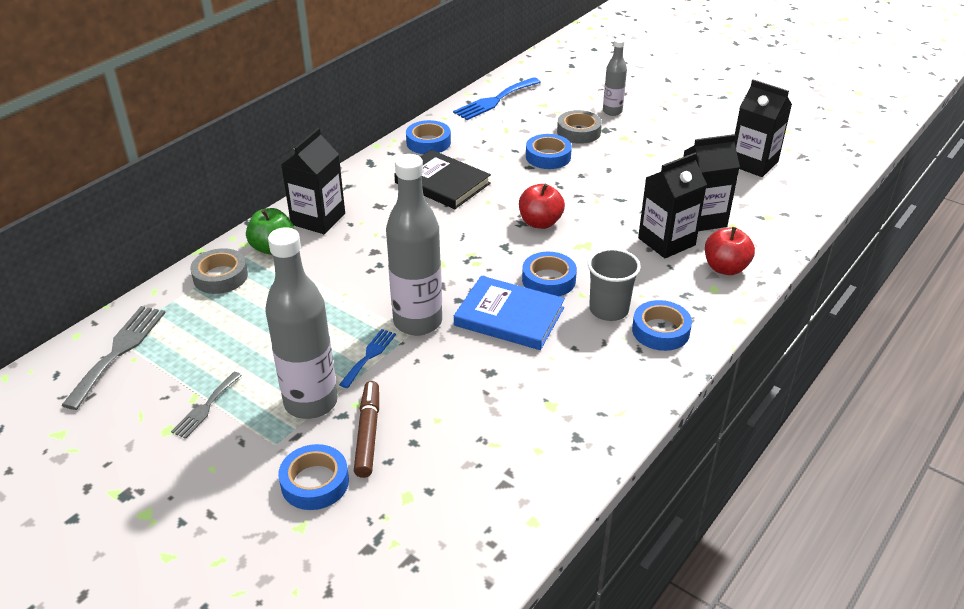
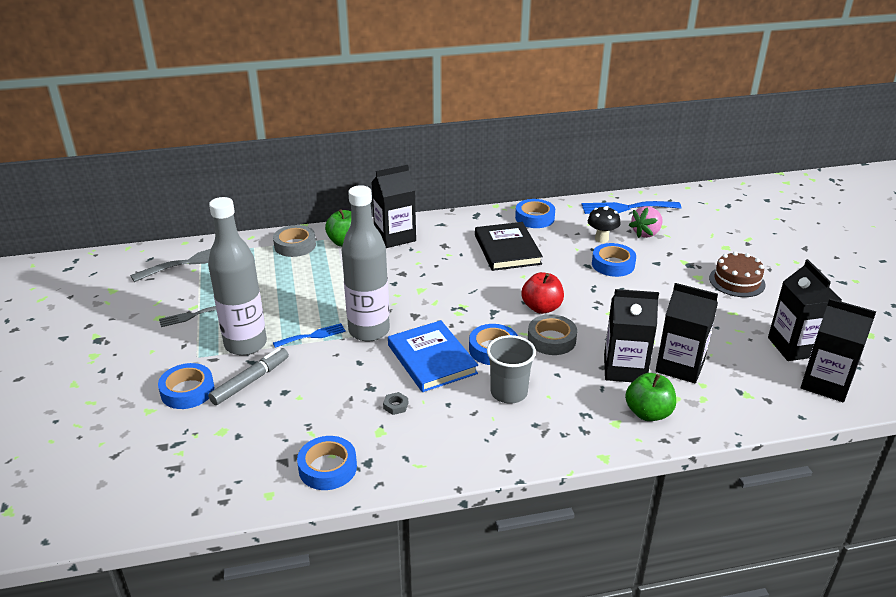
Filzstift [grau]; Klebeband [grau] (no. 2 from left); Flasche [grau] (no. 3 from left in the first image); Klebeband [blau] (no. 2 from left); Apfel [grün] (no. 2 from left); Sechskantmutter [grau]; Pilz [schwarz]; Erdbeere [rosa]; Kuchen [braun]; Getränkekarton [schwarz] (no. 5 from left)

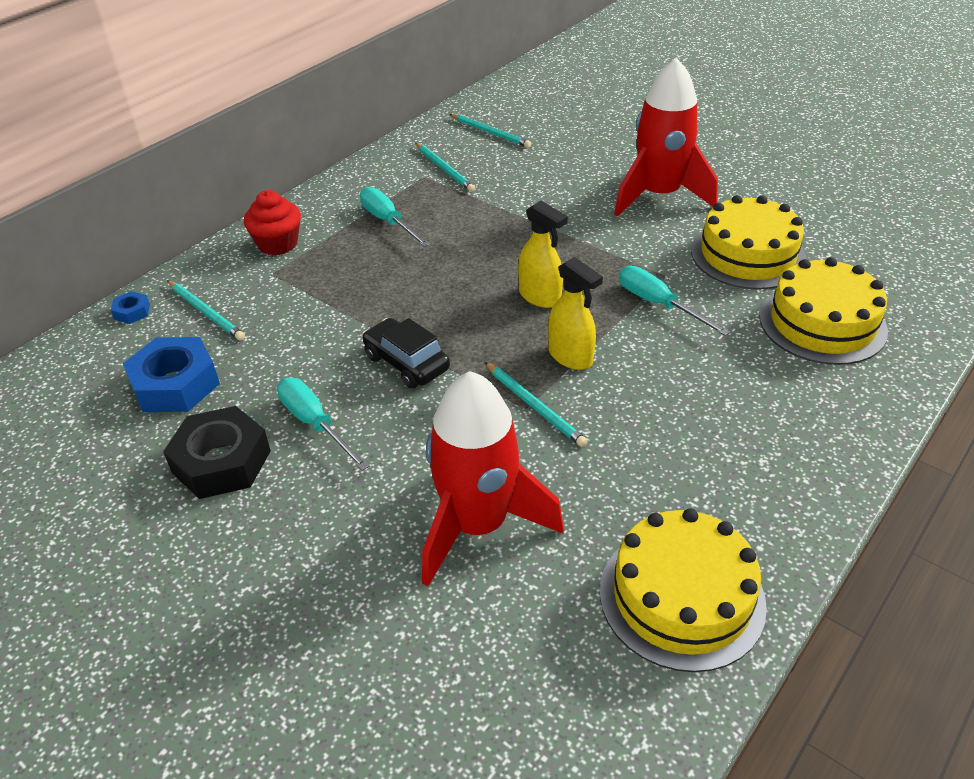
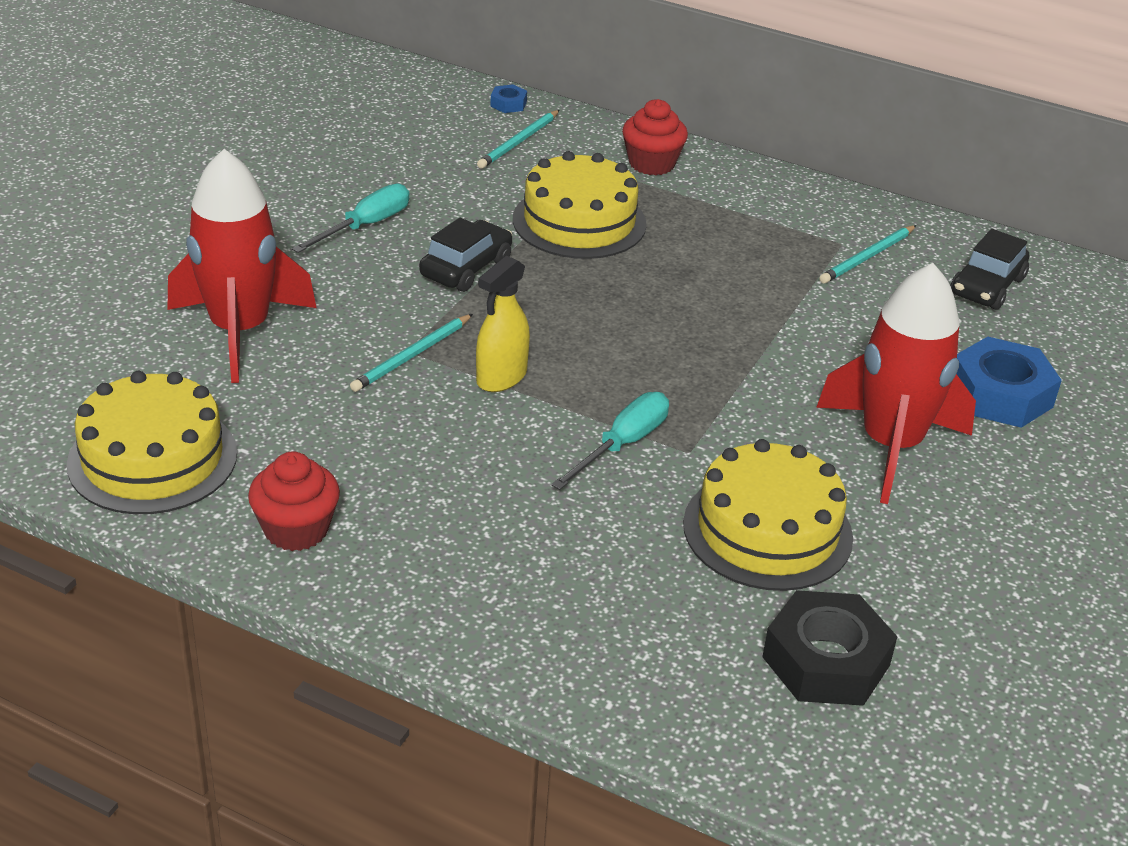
Sechskantmutter [blau] (no. 2 from left); Sechskantmutter [schwarz]; Schraubenzieher [türkis] (no. 2 from left in the first image); Auto [schwarz] (no. 2 from left); Sprühflasche [gelb] (no. 1 from left in the first image); Kuchen [gelb] (no. 2 from left); Muffin [rot] (no. 1 from left)

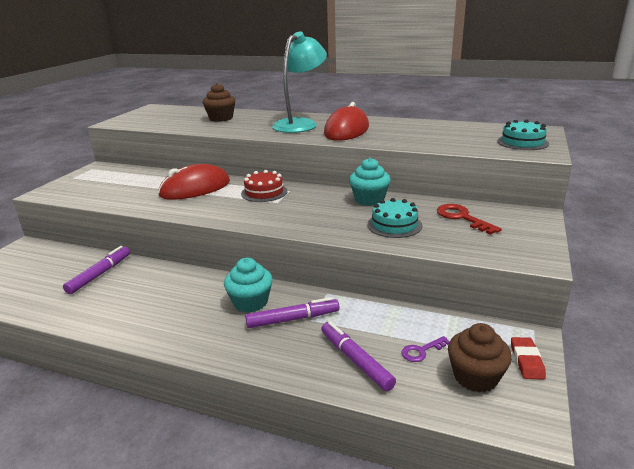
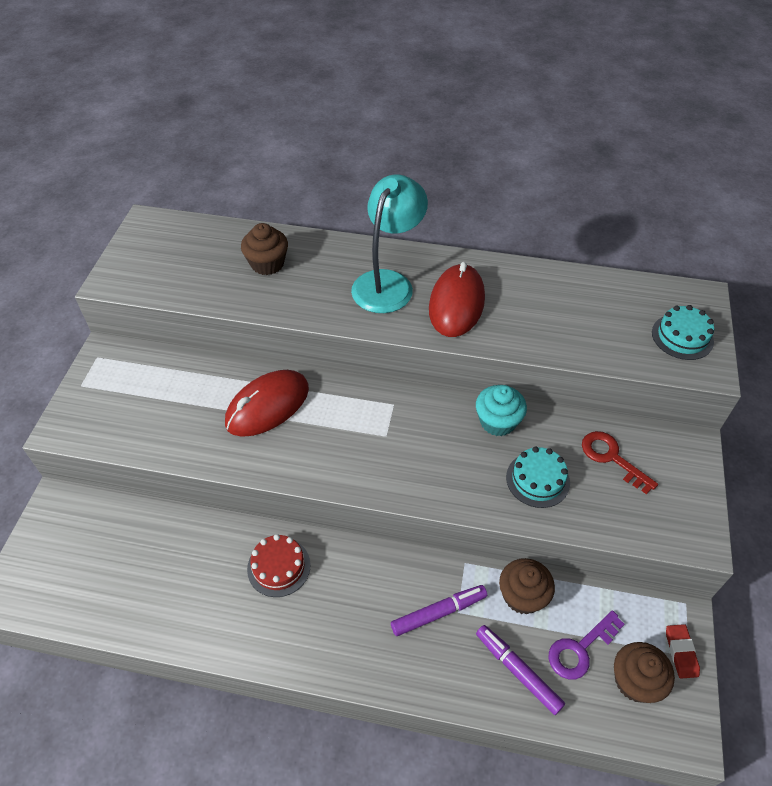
Filzstift [lila] (no. 1 from left in the first image); Muffin [türkis] (no. 1 from left in the first image); Kuchen [rot]; Schlüssel [lila]; Muffin [braun] (no. 2 from left)

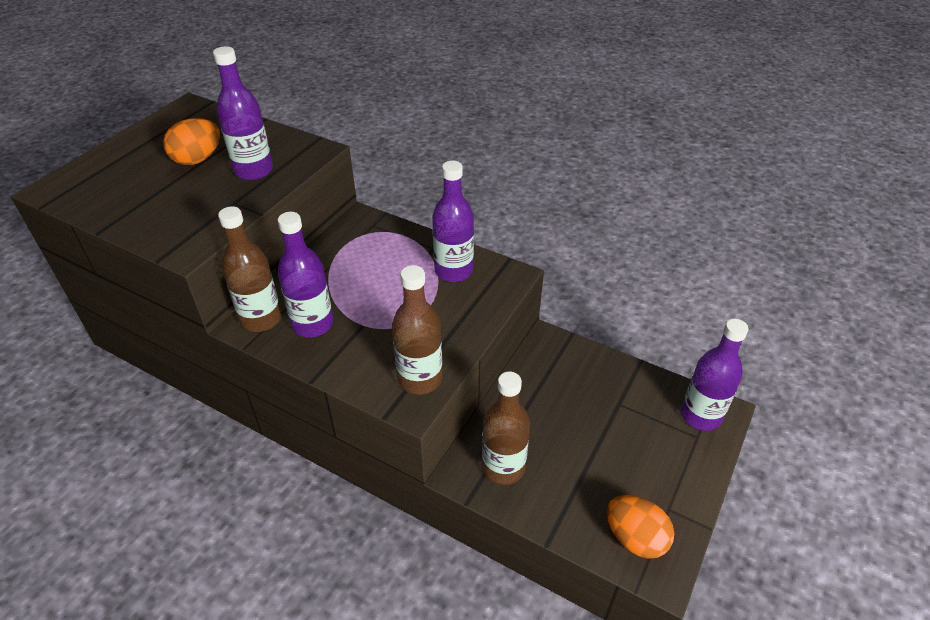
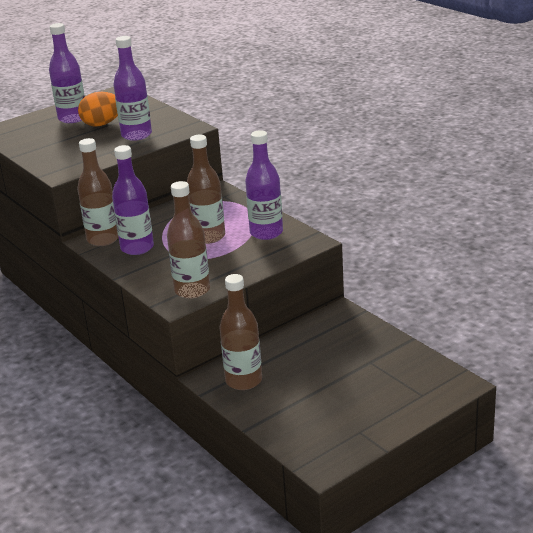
Ei [orange] (no. 2 from left in the first image); Flasche [lila] (no. 1 from left); Flasche [braun] (no. 3 from left)

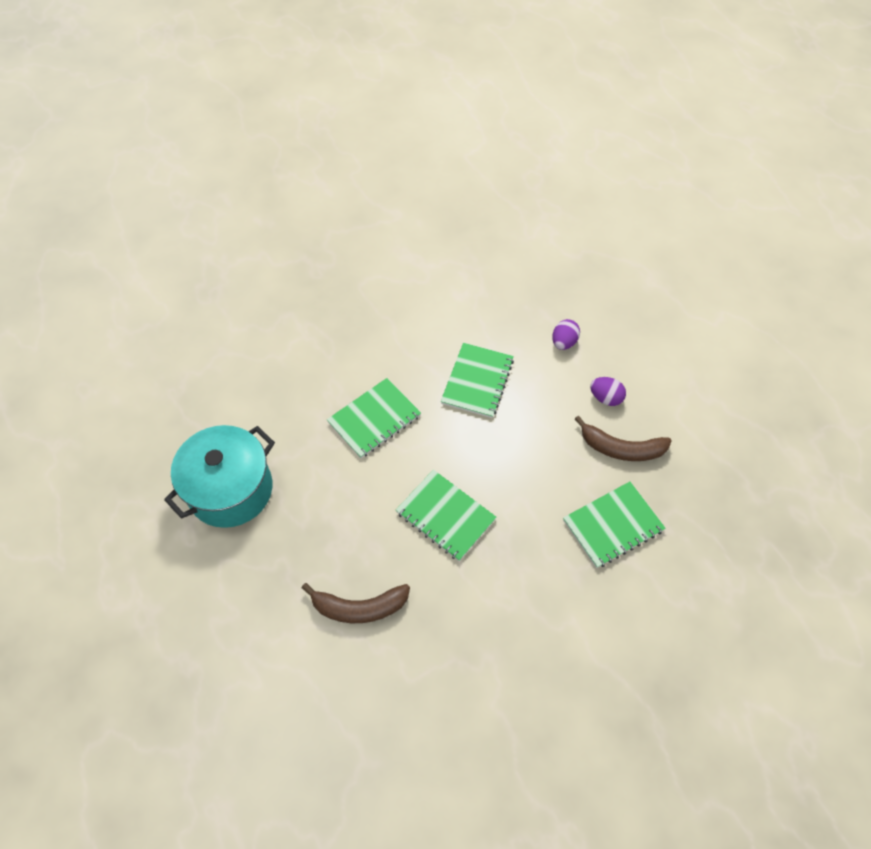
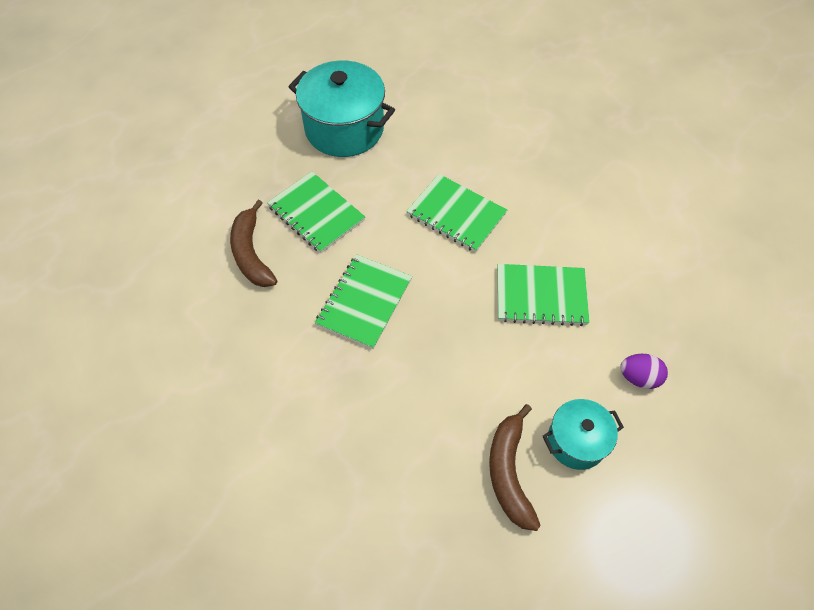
Notizbuch [grün] (no. 1 from left); Kochtopf [türkis] (no. 2 from left)

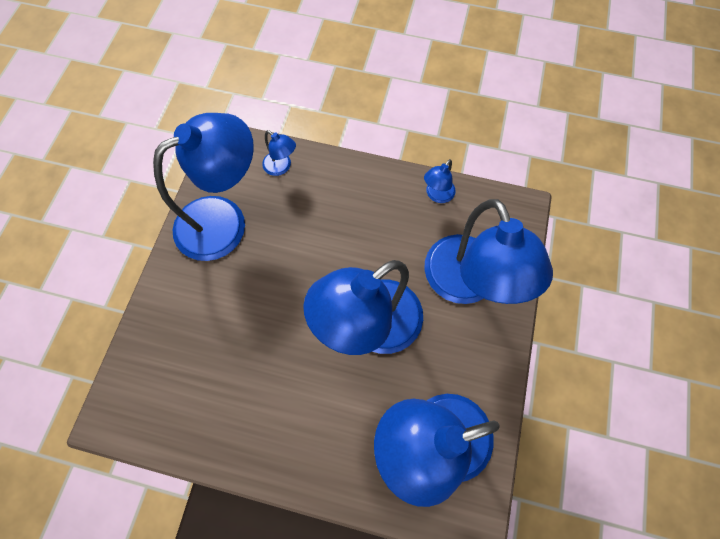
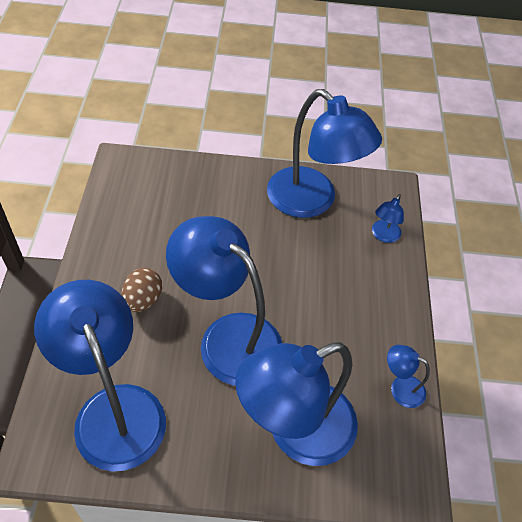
Ei [braun]

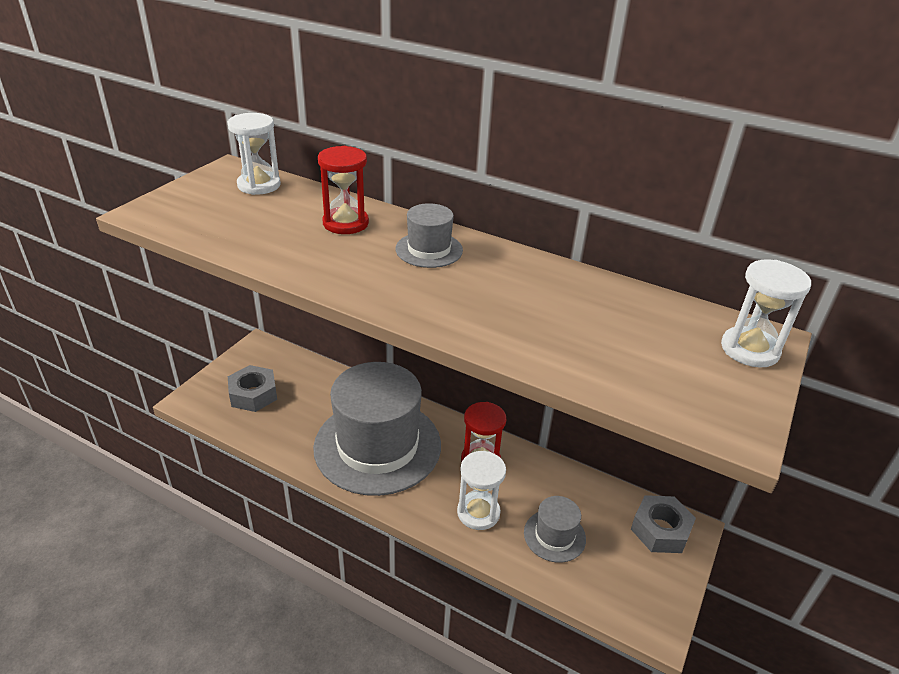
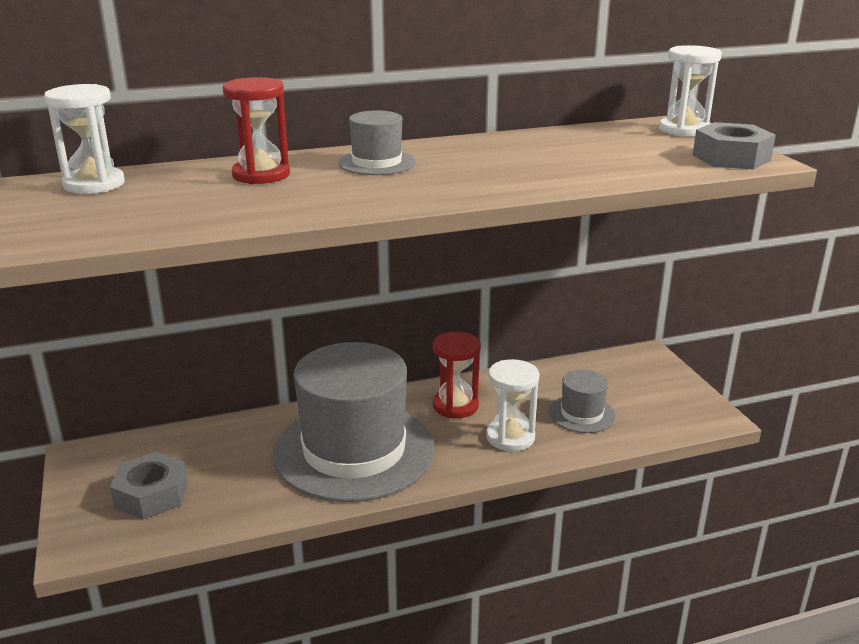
Sechskantmutter [grau] (no. 2 from left)

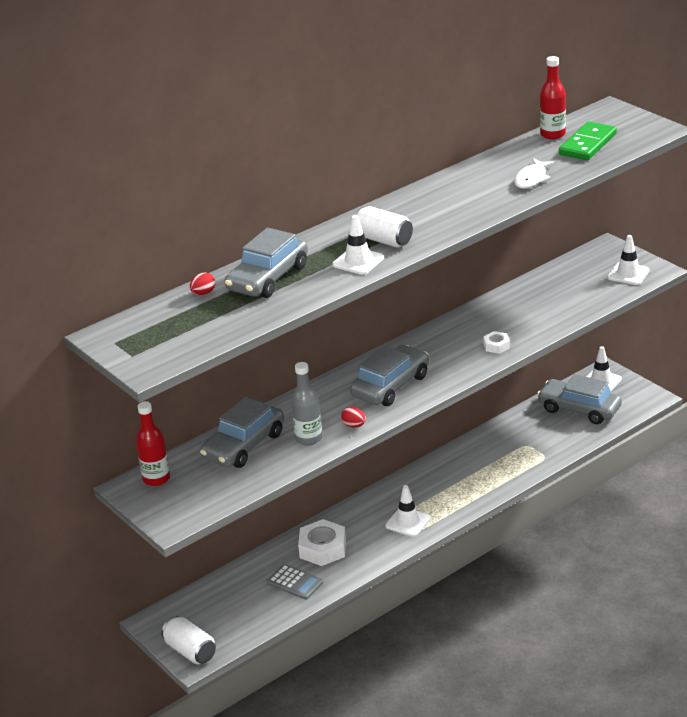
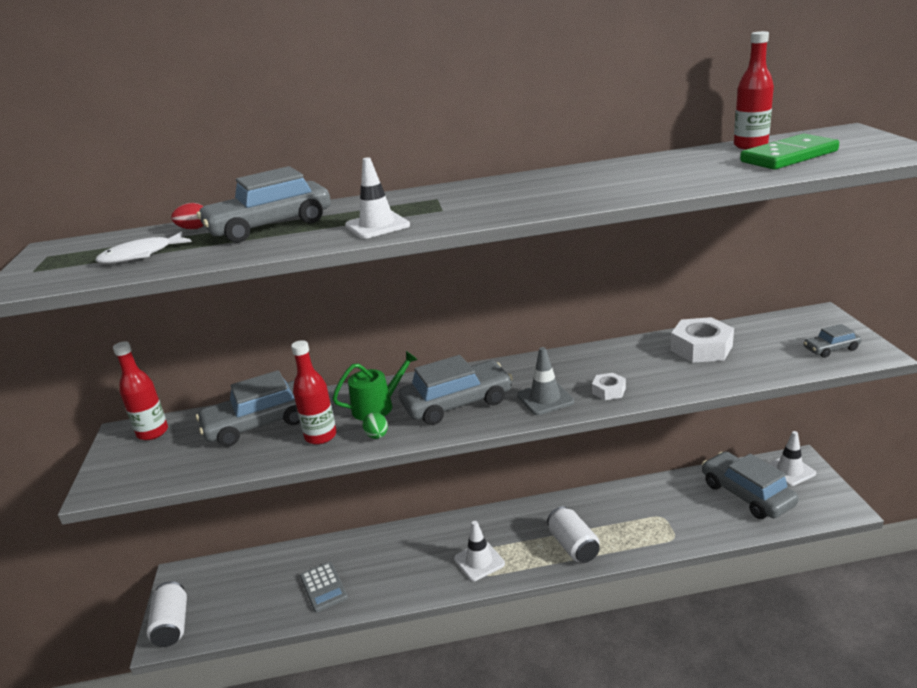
Flasche [rot] (no. 2 from left); Sechskantmutter [weiß] (no. 2 from left); Ei [grün]; Dose [weiß] (no. 2 from left); Fisch [weiß]; Auto [grau] (no. 5 from left); Gießkanne [grün]; Leitkegel [grau]

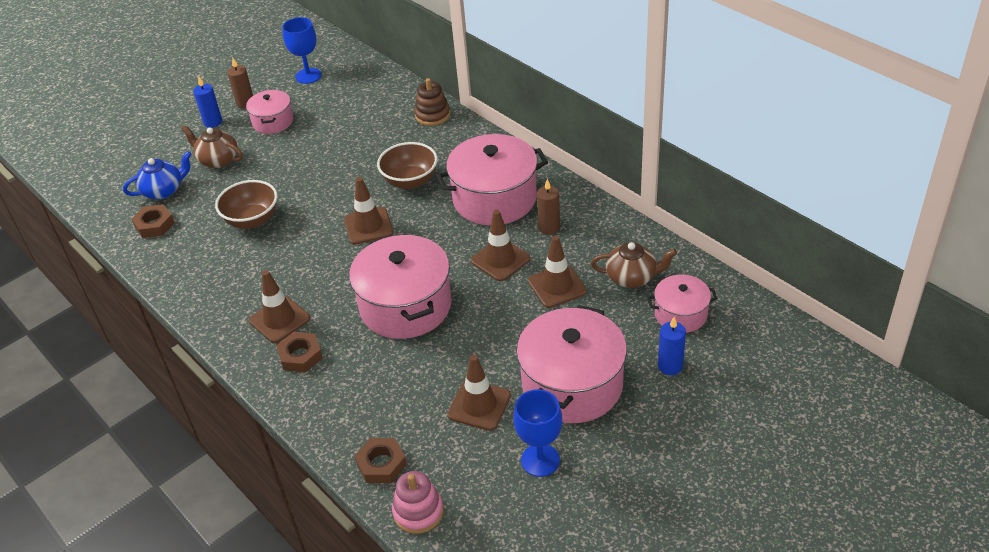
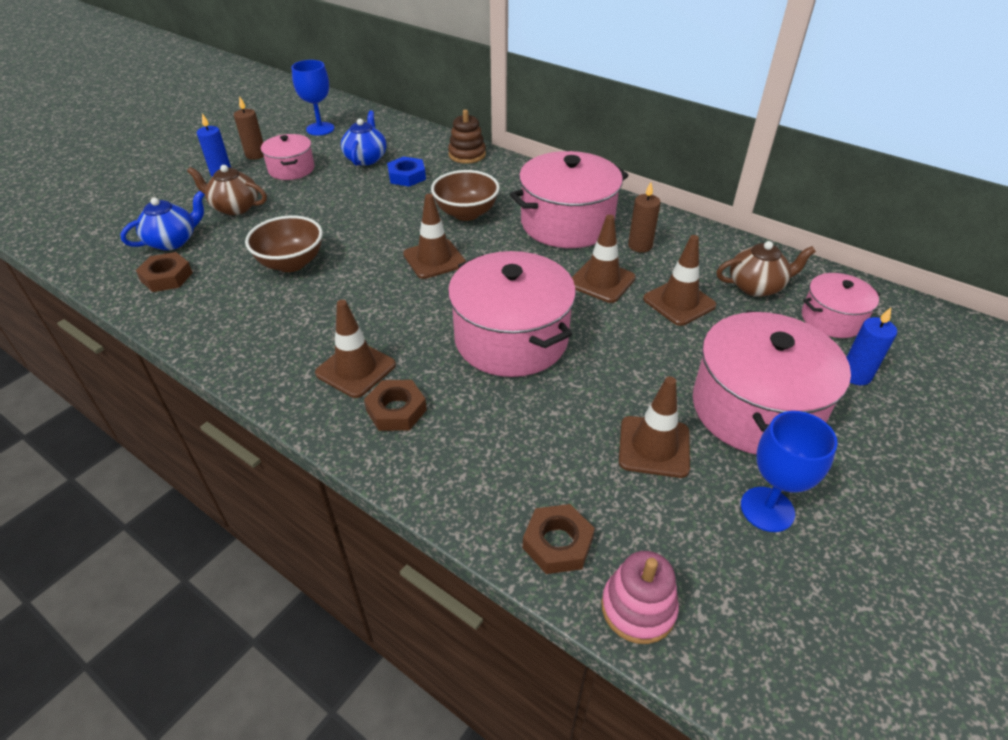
Teekanne [blau] (no. 2 from left); Sechskantmutter [blau]

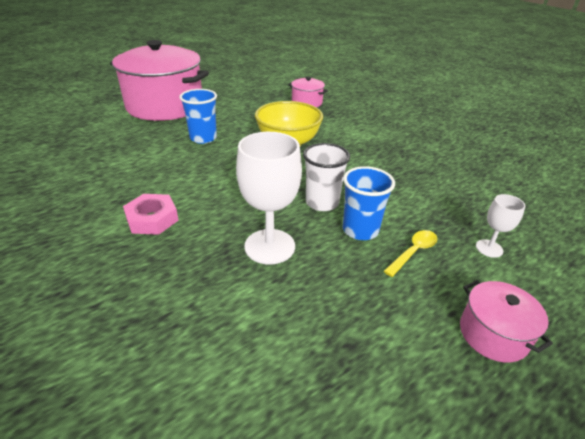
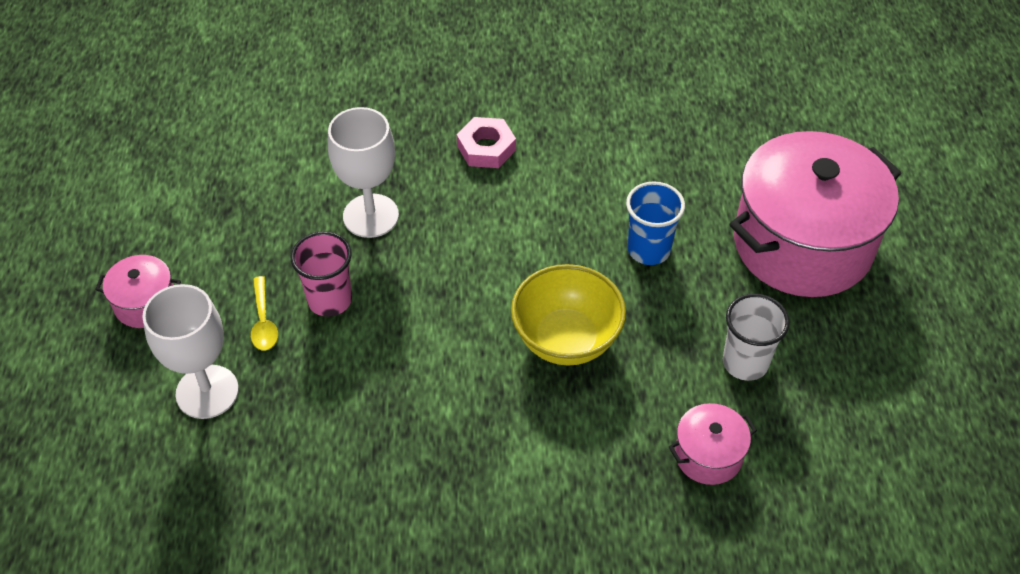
Becher [weiß]; Becher [rosa]; Kelch [weiß] (no. 1 from left)

